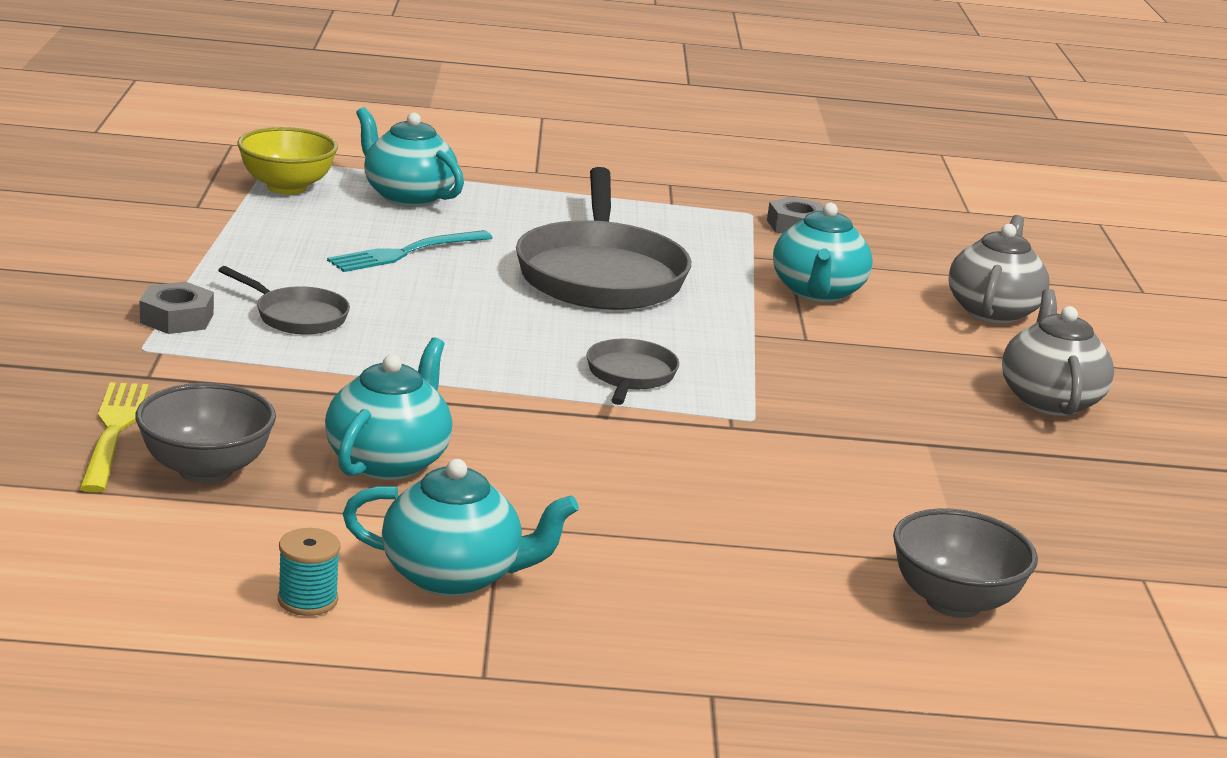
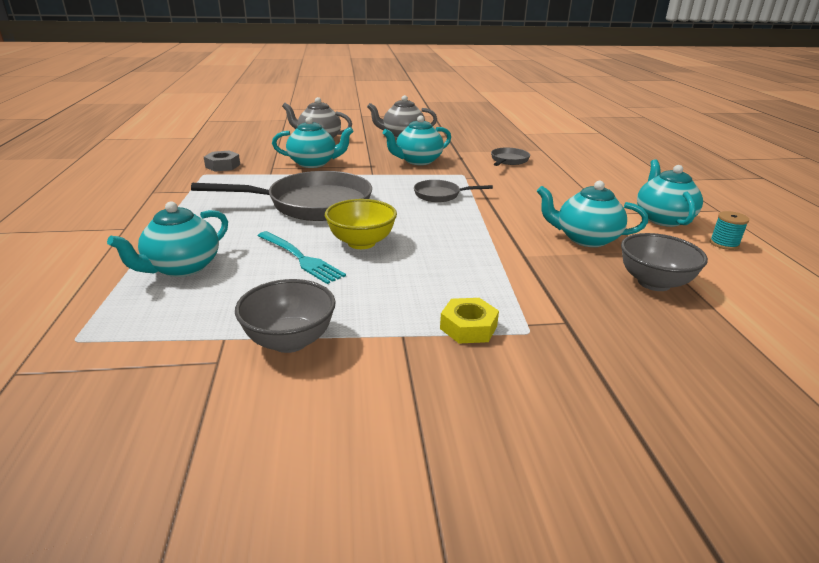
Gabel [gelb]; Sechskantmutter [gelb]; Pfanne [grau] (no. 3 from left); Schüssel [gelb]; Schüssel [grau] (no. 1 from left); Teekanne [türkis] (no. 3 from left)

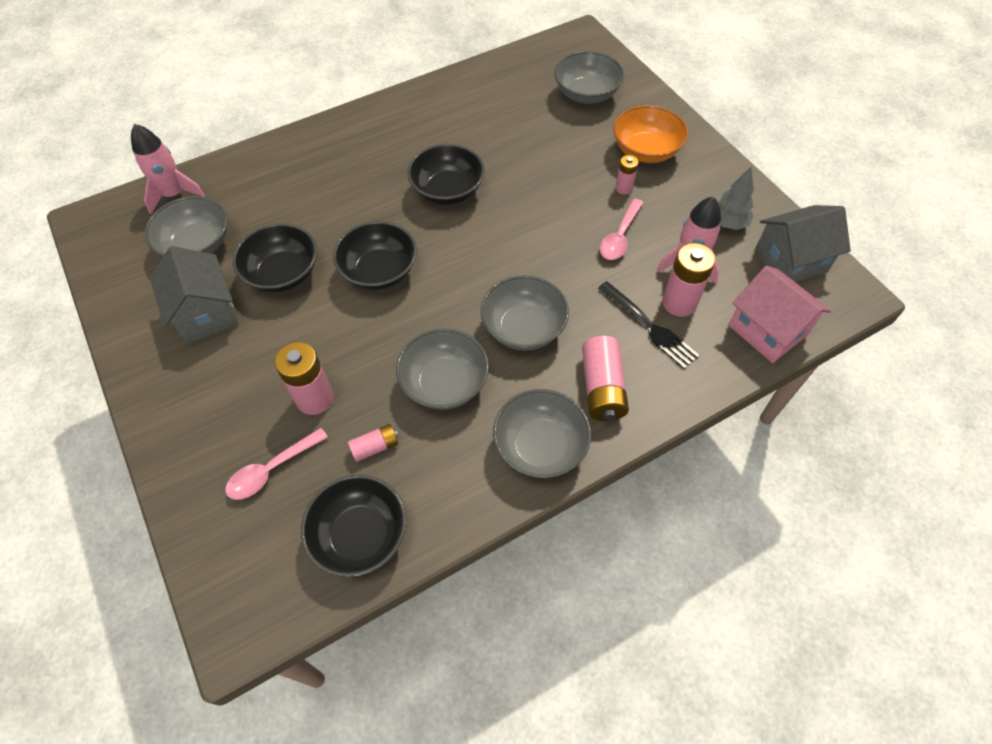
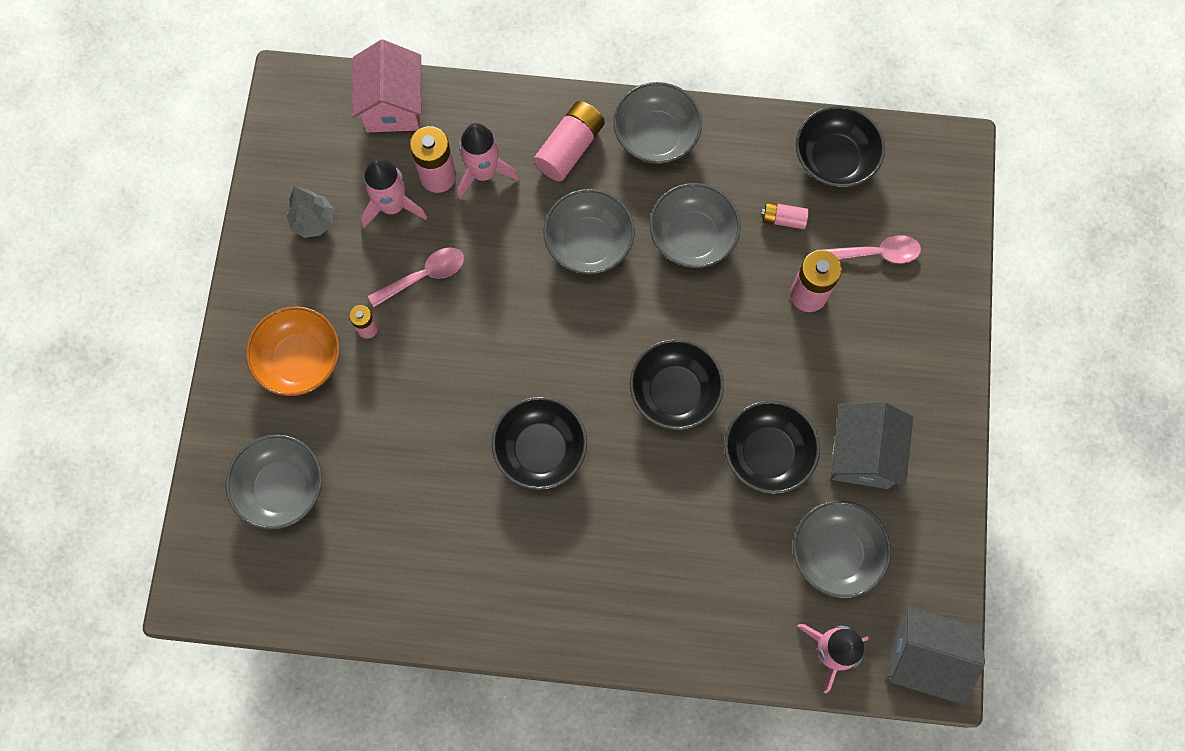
Rakete [rosa] (no. 2 from left); Haus [grau] (no. 2 from left)

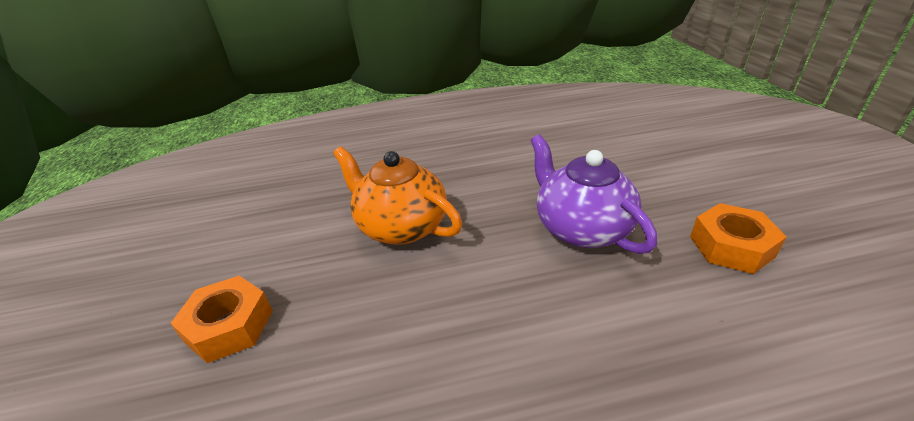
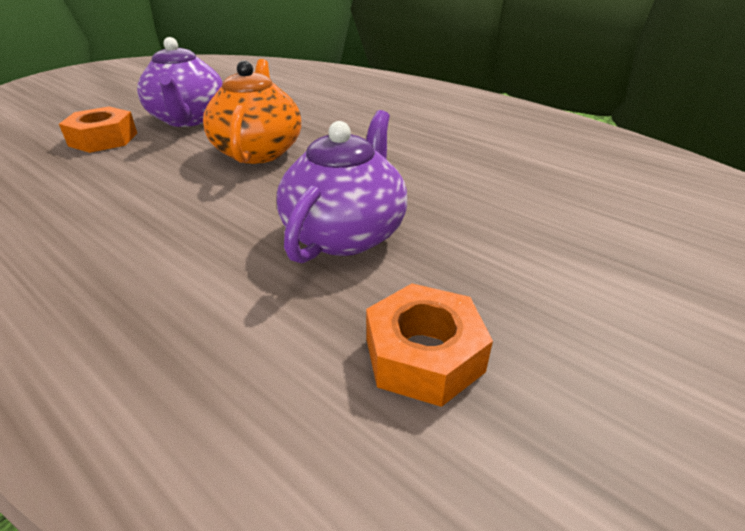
Teekanne [lila] (no. 1 from left)

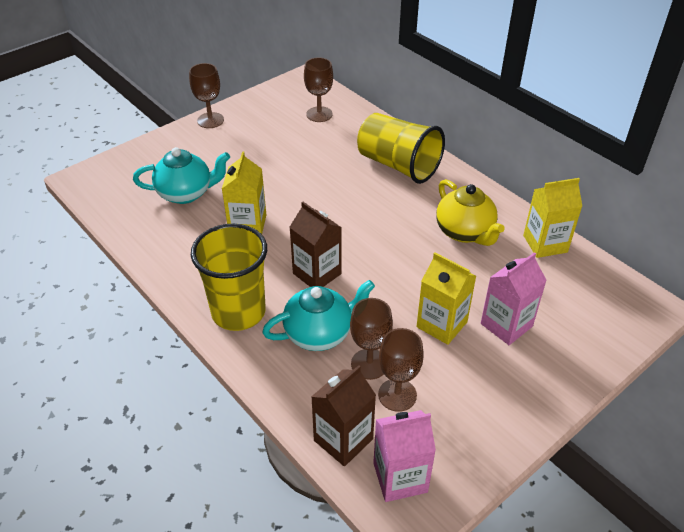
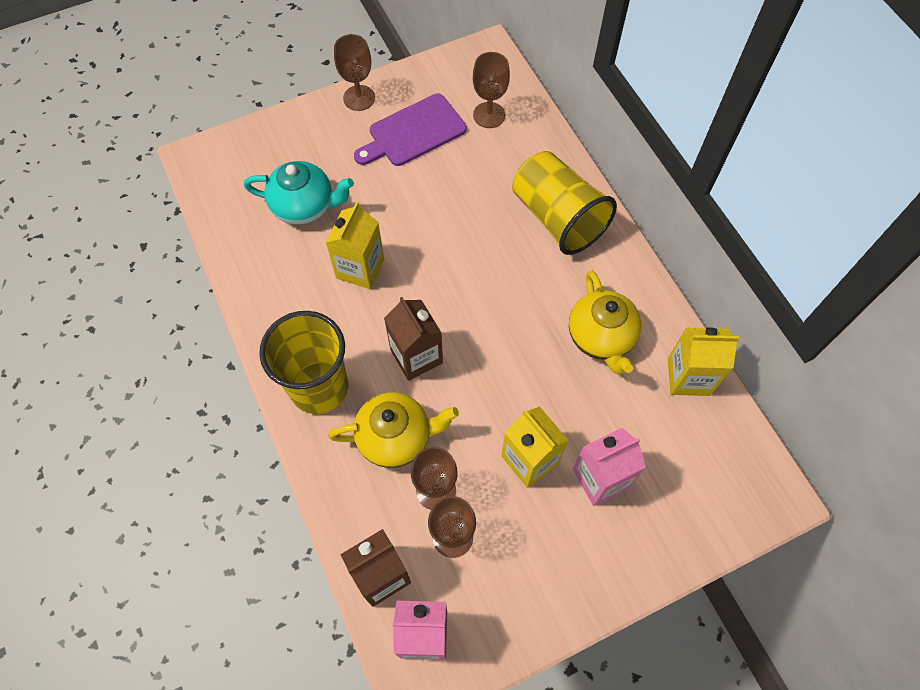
Teekanne [gelb] (no. 1 from left); Schneidebrett [lila]

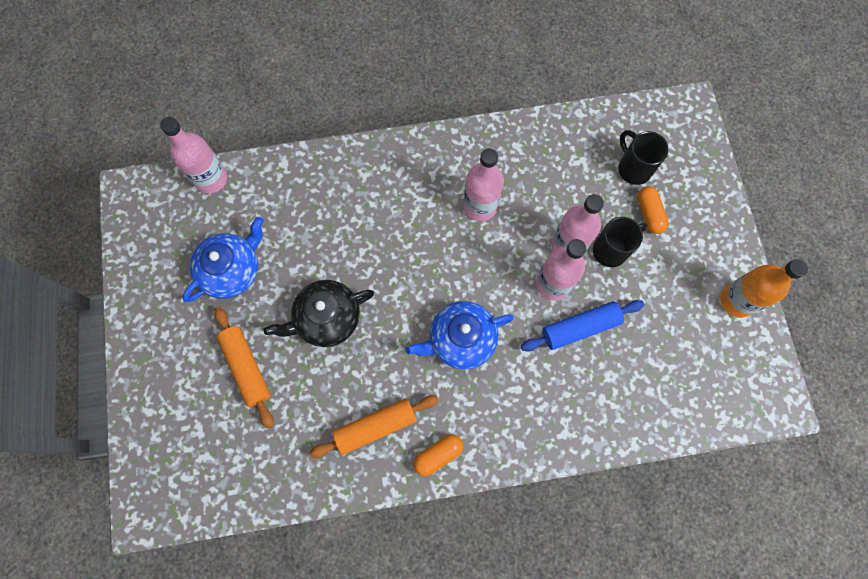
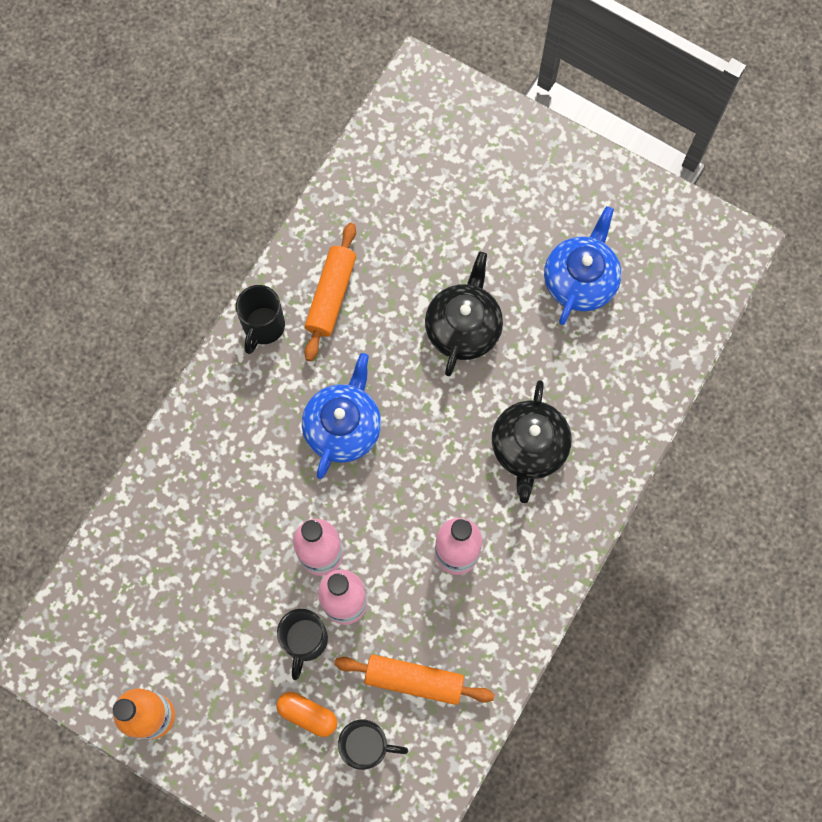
Flasche [rosa] (no. 1 from left in the first image); Teekanne [blau] (no. 2 from left); Nudelholz [orange] (no. 2 from left); Tasse [schwarz] (no. 1 from left); Nudelholz [blau]; Teekanne [schwarz] (no. 2 from left)

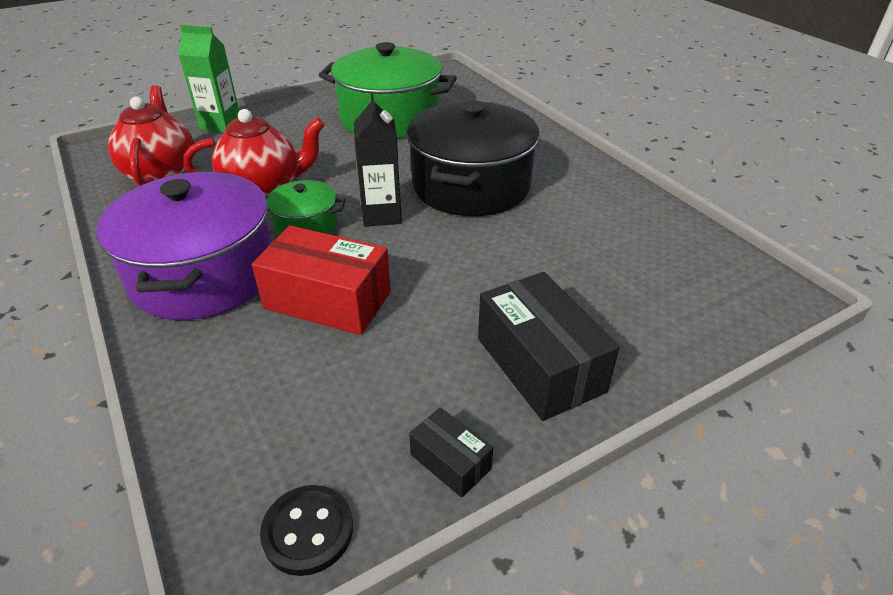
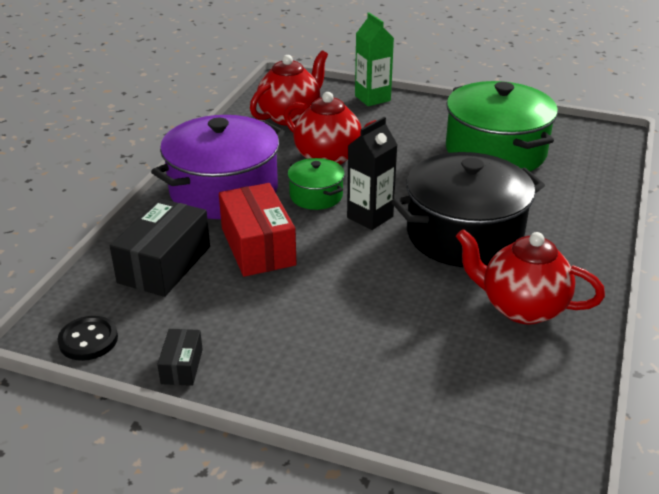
Schachtel [schwarz] (no. 1 from left); Teekanne [rot] (no. 3 from left)

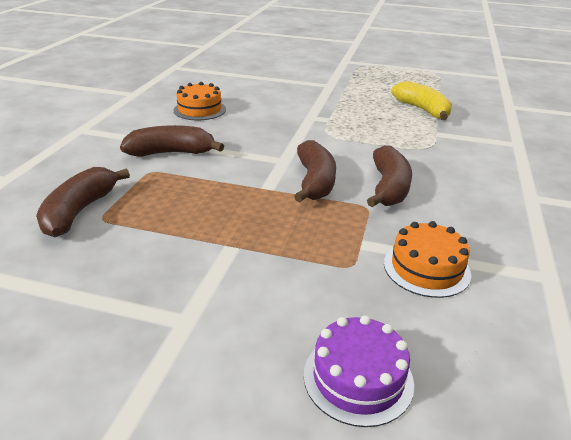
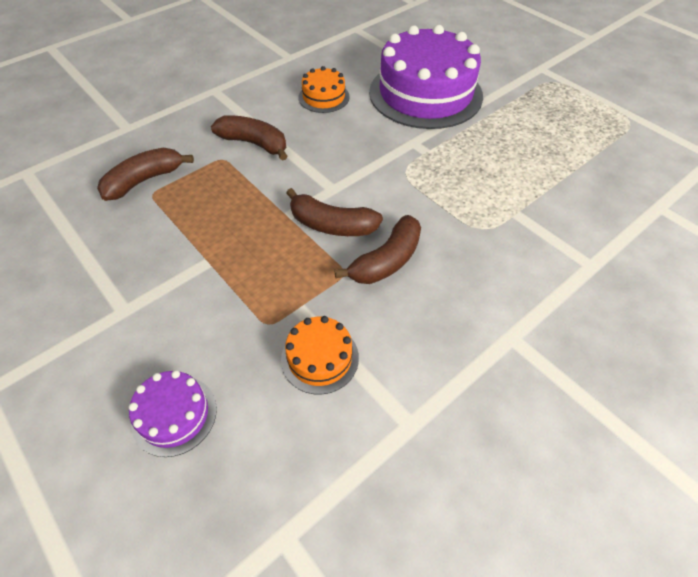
Banane [braun] (no. 3 from left); Banane [gelb]; Kuchen [lila] (no. 2 from left)

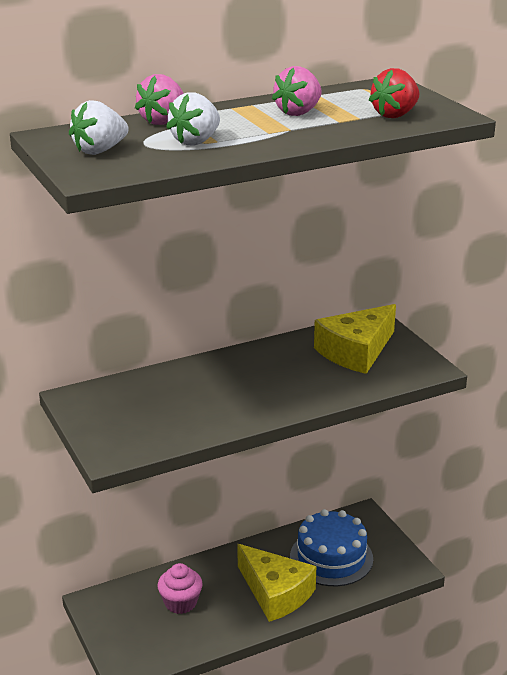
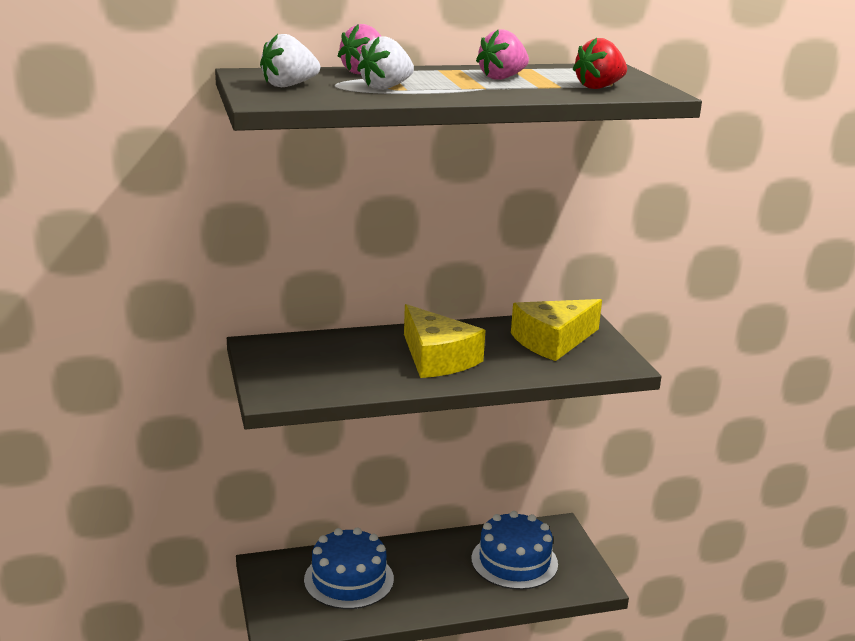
Kuchen [blau] (no. 1 from left); Käse [gelb] (no. 1 from left)

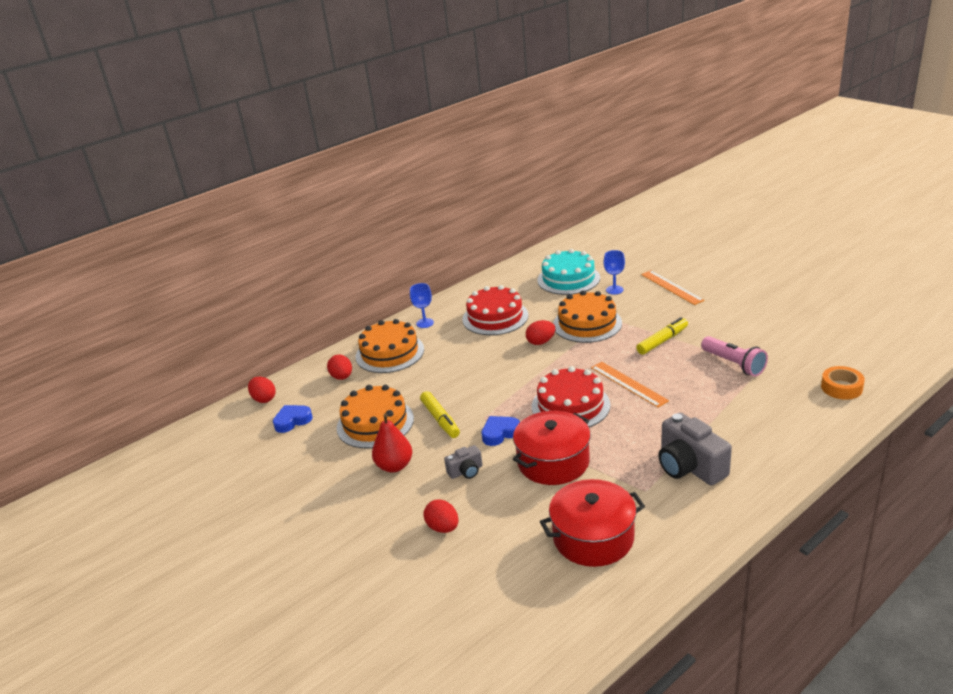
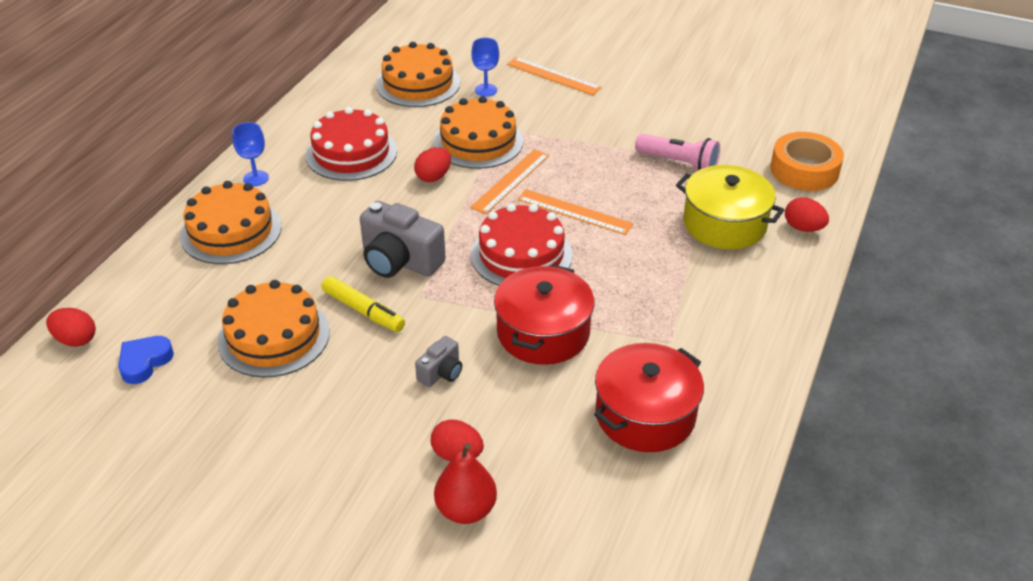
Ei [rot] (no. 4 from left); Birne [rot]; Herz [blau] (no. 2 from left in the first image); Kuchen [orange] (no. 3 from left); Filzstift [gelb] (no. 2 from left in the first image); Kamera [grau] (no. 1 from left); Klebeband [orange]; Lineal [orange] (no. 1 from left); Kochtopf [gelb]

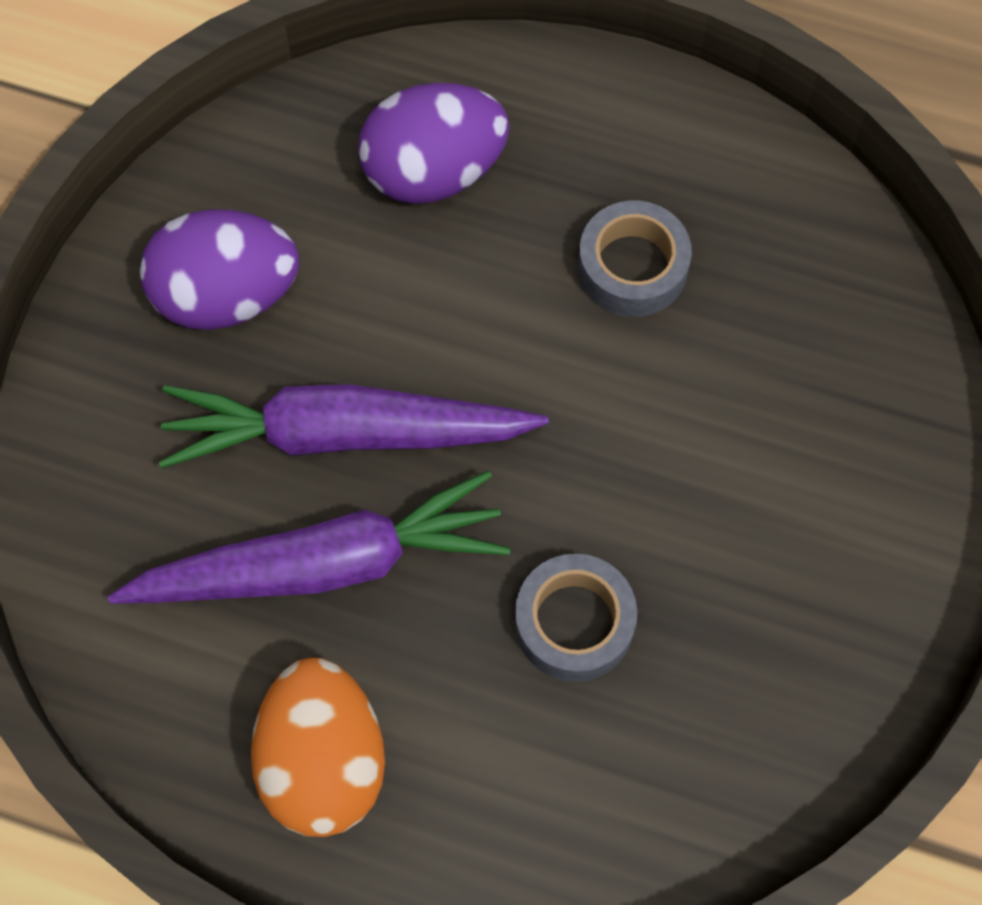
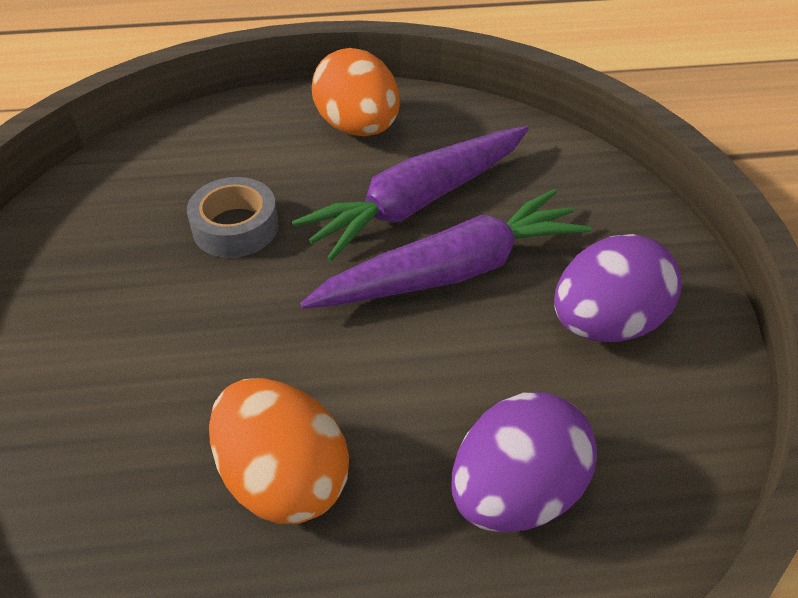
Ei [orange] (no. 1 from left)

